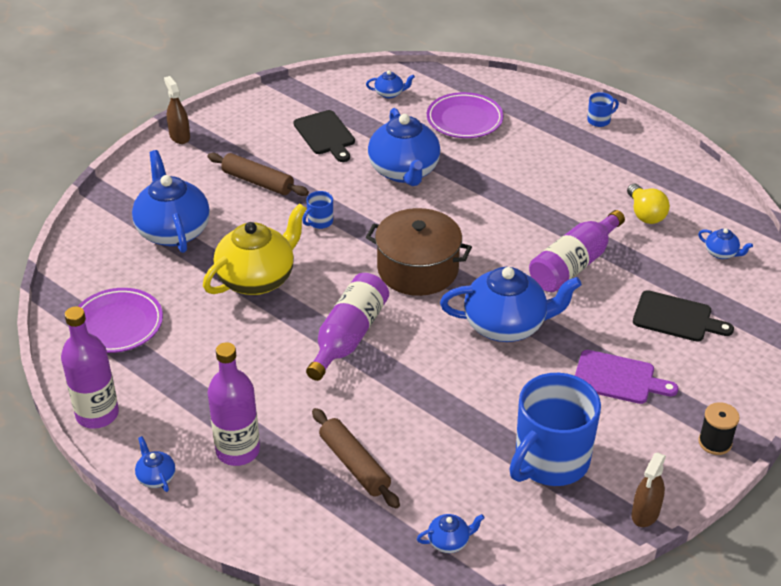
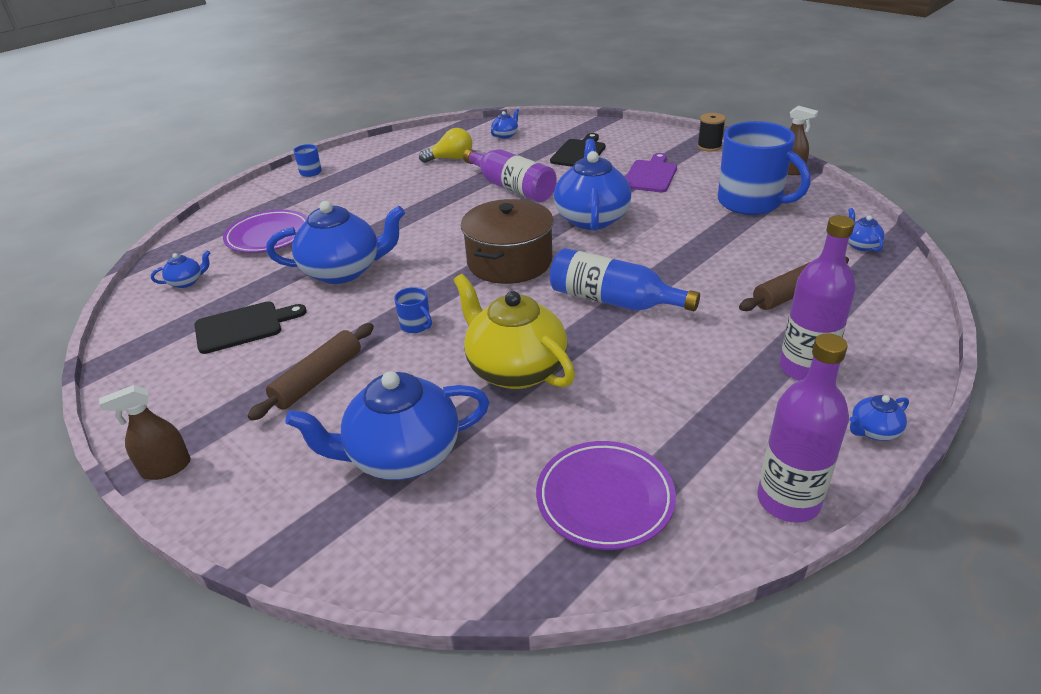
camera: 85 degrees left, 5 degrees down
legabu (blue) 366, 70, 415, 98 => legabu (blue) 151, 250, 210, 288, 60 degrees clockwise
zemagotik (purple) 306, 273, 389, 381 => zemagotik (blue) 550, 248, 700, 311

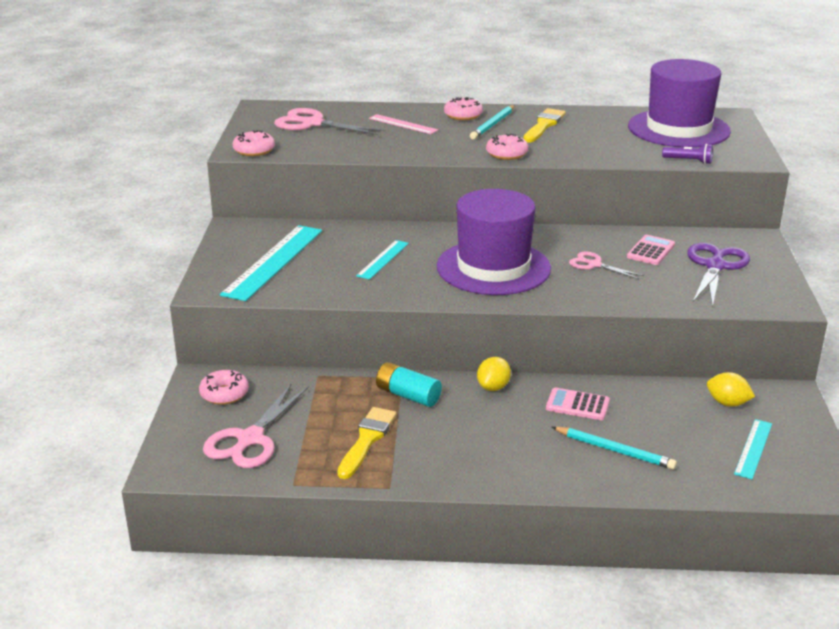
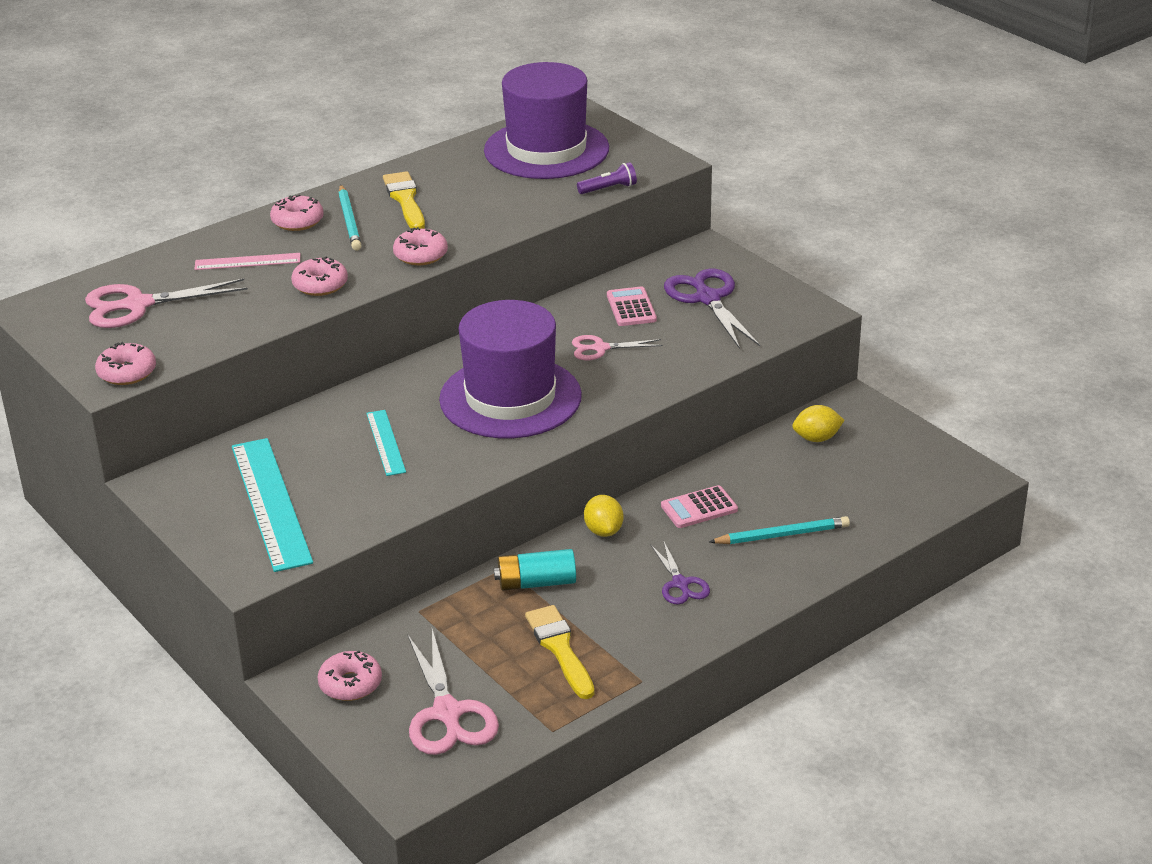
camera: 40 degrees left, 5 degrees up
nothing => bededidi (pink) 291, 257, 348, 296
nothing => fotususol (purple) 650, 540, 710, 604
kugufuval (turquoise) 734, 419, 772, 479 => nothing

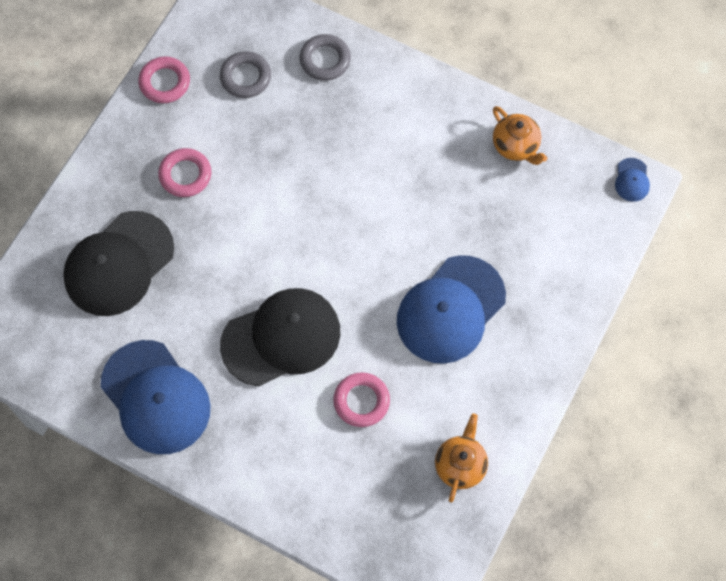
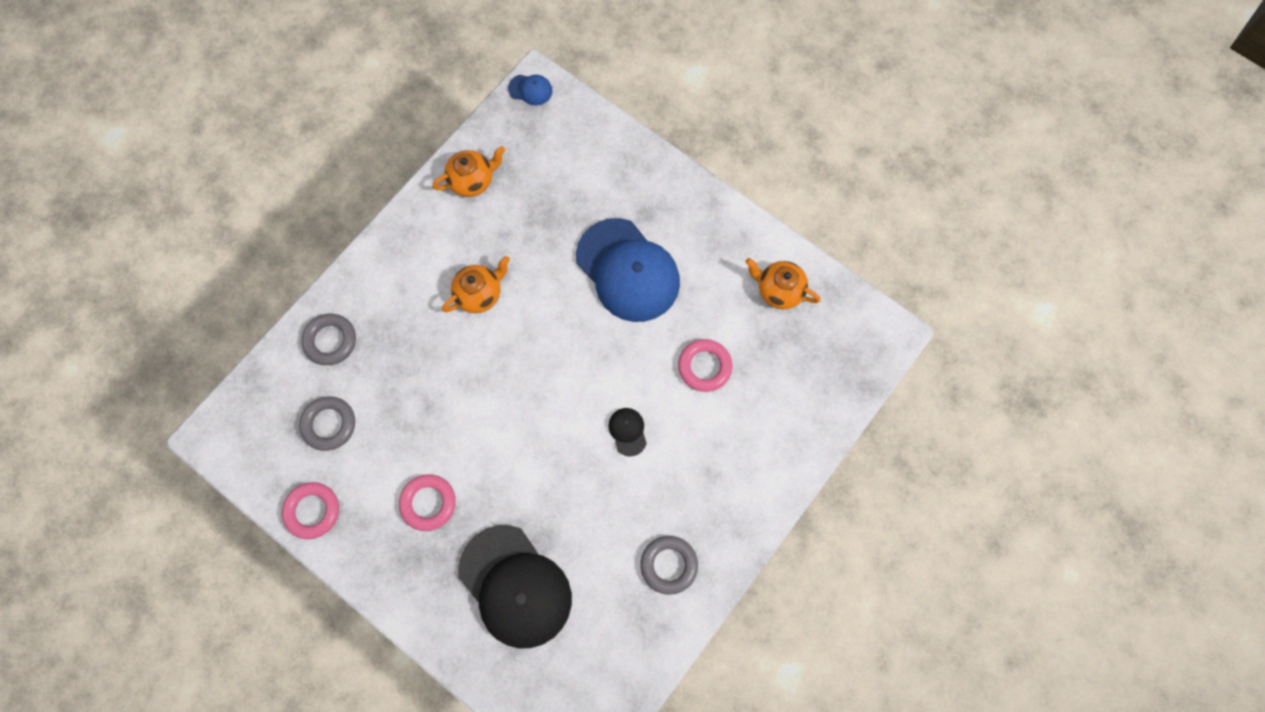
camera: 80 degrees left, 5 degrees up
nothing => legabu (orange) 442, 256, 510, 313
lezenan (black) 220, 288, 340, 386 => lezenan (black) 608, 408, 647, 456, x0.40
lezenan (blue) 101, 340, 211, 454 => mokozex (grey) 640, 536, 698, 595

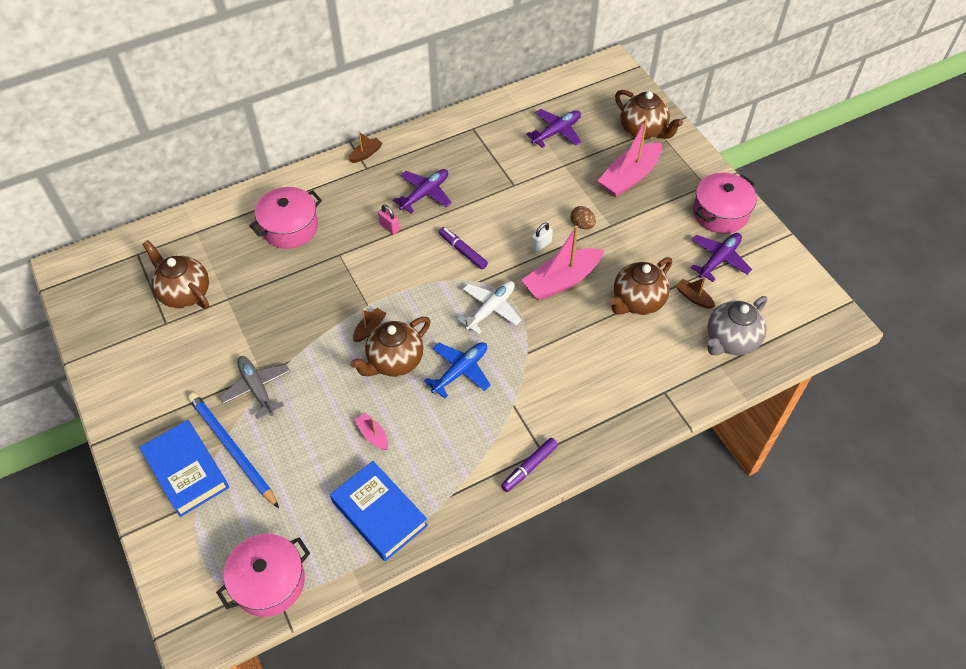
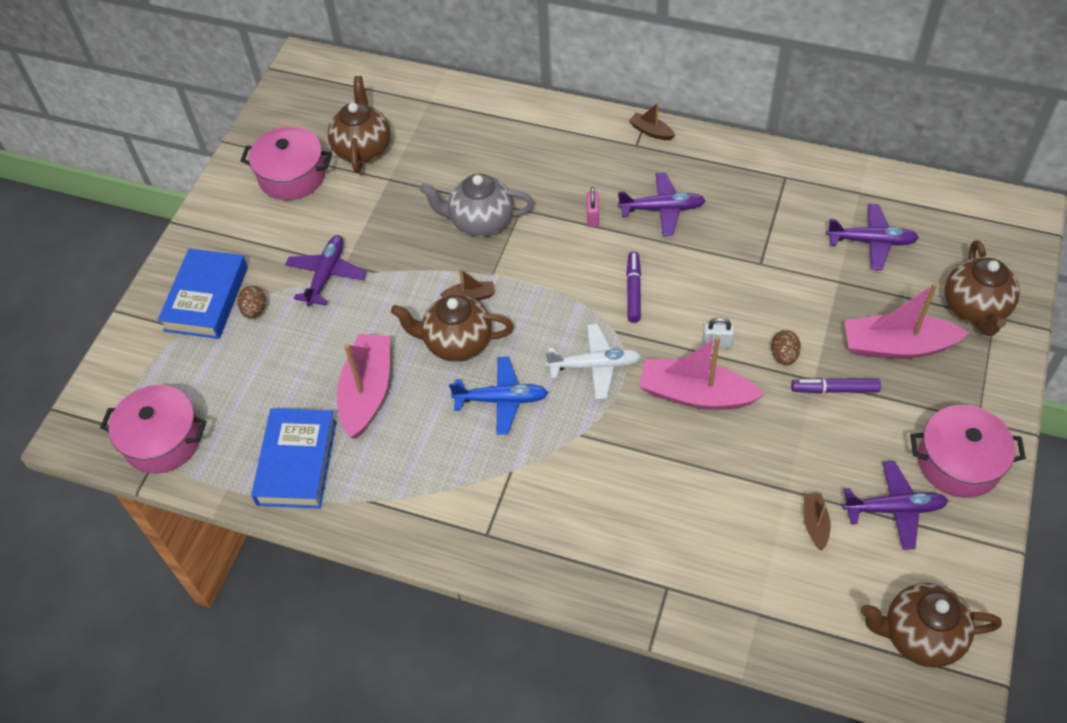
camera: 50 degrees right, 0 degrees up
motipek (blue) 188, 393, 279, 508 => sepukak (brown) 237, 286, 266, 319
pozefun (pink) 249, 187, 322, 249 => pozefun (pink) 241, 126, 332, 200, relocated
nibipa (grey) 219, 356, 291, 419 => nibipa (purple) 285, 235, 367, 306
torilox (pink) 355, 413, 388, 450 => torilox (pink) 337, 334, 391, 439, x2.11
legabu (grey) 707, 296, 767, 355 => legabu (grey) 420, 174, 534, 237, relocated
torilox (brown) 349, 131, 383, 163 => torilox (brown) 629, 102, 675, 140, 150 degrees counterclockwise
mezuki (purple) 501, 438, 558, 492 => mezuki (purple) 791, 378, 881, 393, relocated
legabu (brown) 610, 257, 672, 315 => legabu (brown) 861, 583, 1002, 668, relocated

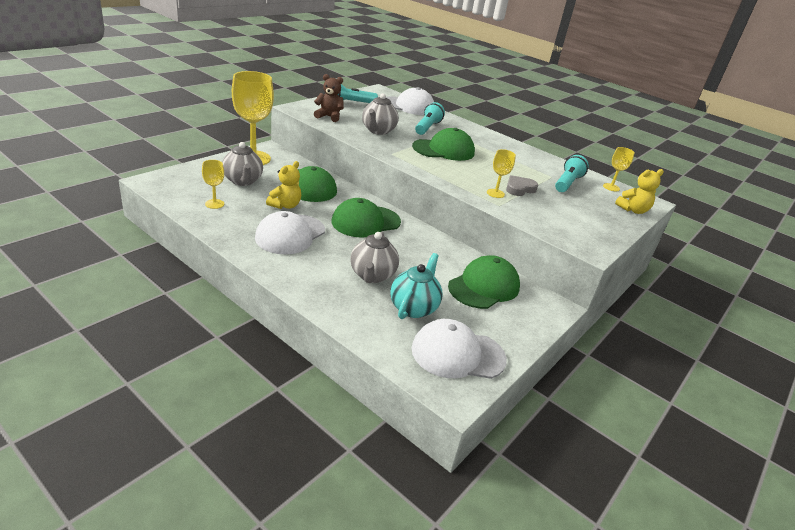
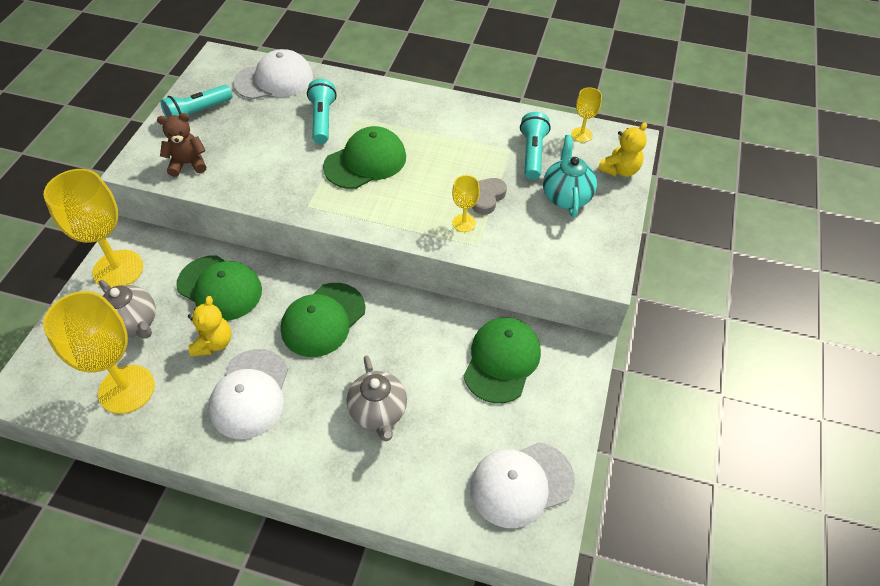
camera: 20 degrees left, 20 degrees up
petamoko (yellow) 202, 160, 224, 209 => petamoko (yellow) 43, 291, 155, 414, x2.16
legabu (turquoise) 390, 253, 443, 319 => legabu (turquoise) 543, 135, 597, 217, relocated
legabu (grey) 362, 93, 399, 135 => nothing

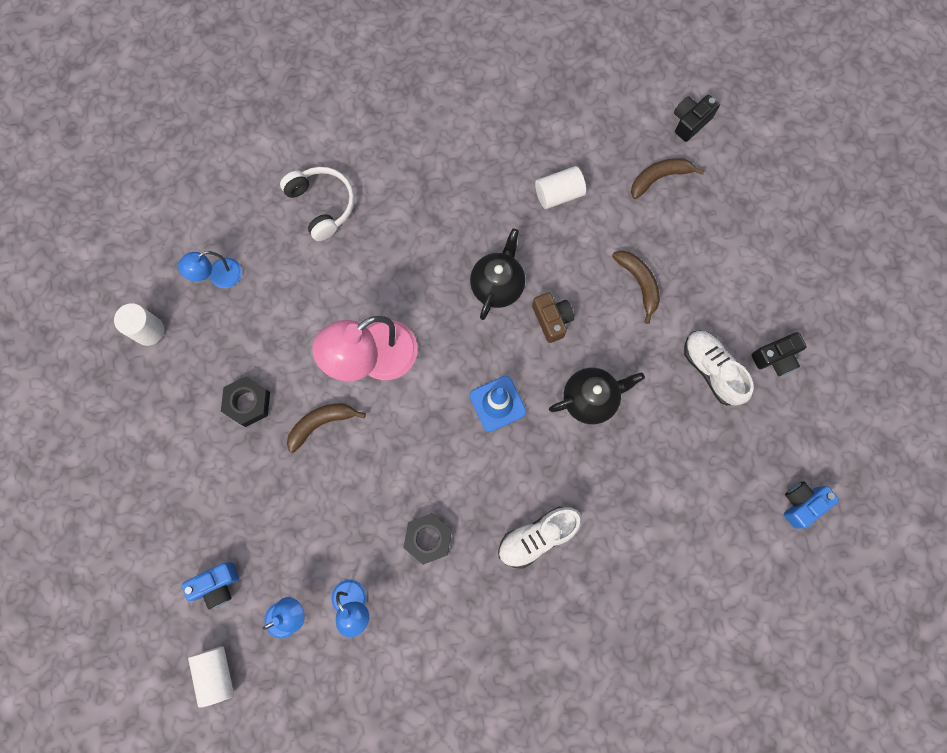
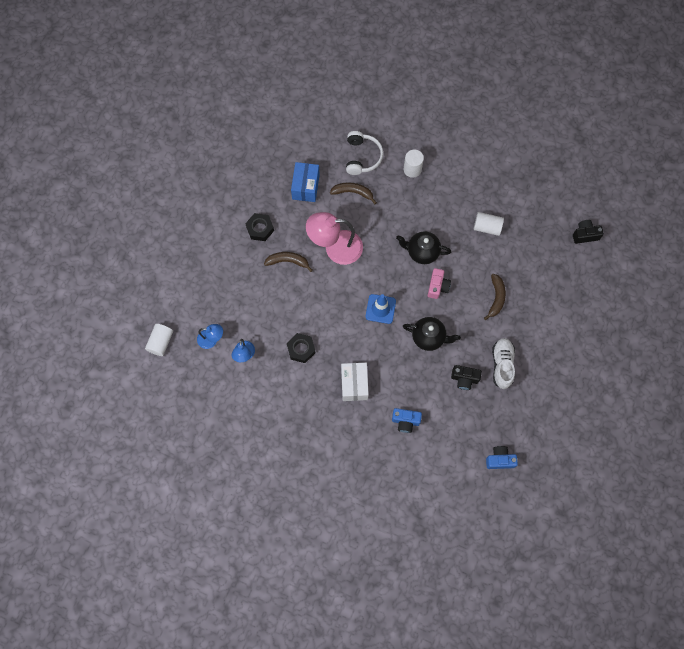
camera: 35 degrees right, 5 degrees down
nothing => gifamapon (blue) 291, 162, 320, 202
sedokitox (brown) 631, 158, 705, 199 => sedokitox (brown) 330, 182, 377, 204, relocated
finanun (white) 498, 507, 582, 569 => gifamapon (white) 341, 363, 369, 401
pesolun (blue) 181, 562, 239, 609 => pesolun (blue) 392, 408, 422, 433, relocated
legabu (black) 470, 228, 525, 320 => legabu (black) 396, 231, 451, 264, 135 degrees counterclockwise
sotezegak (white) 114, 303, 164, 346 => sotezegak (white) 404, 149, 424, 178, relocated
pesolun (brown) 532, 293, 574, 343 => pesolun (pink) 428, 268, 451, 299
pesolun (black) 752, 332, 807, 376 => pesolun (black) 451, 365, 482, 390, relocated
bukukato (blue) 178, 251, 242, 288 => nothing

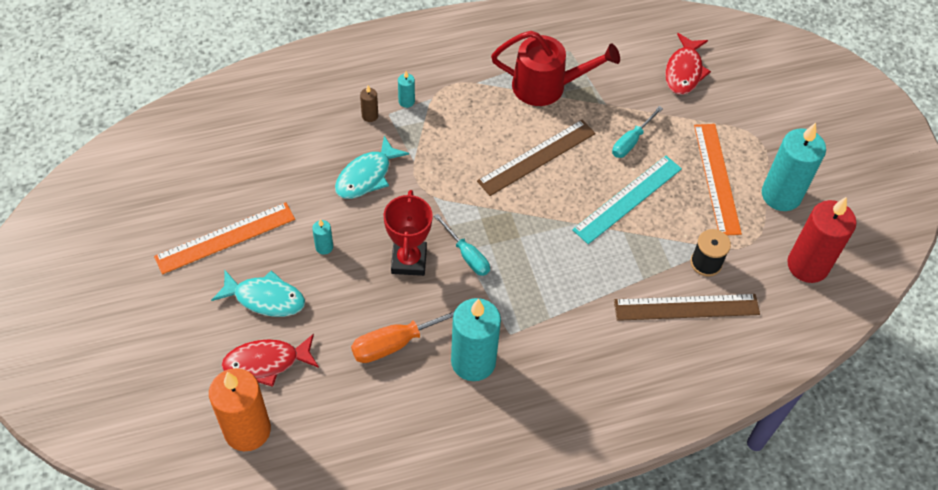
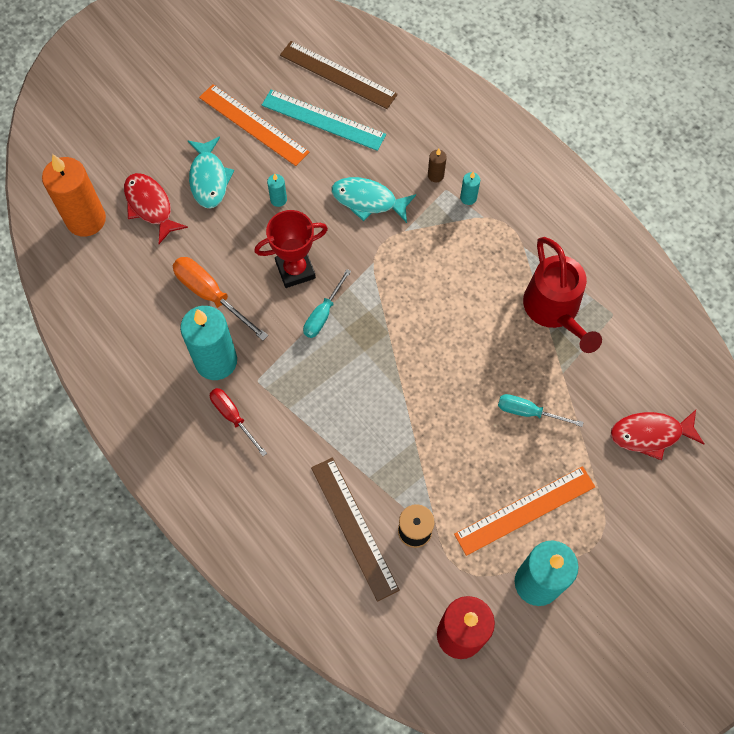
camera: 70 degrees right, 10 degrees up
nothing => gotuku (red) 210, 388, 267, 456
kugufuval (turquoise) 572, 156, 682, 244 => kugufuval (turquoise) 262, 90, 386, 151, relocated
kugufuval (brown) 477, 120, 596, 196 => kugufuval (brown) 280, 41, 398, 109, relocated

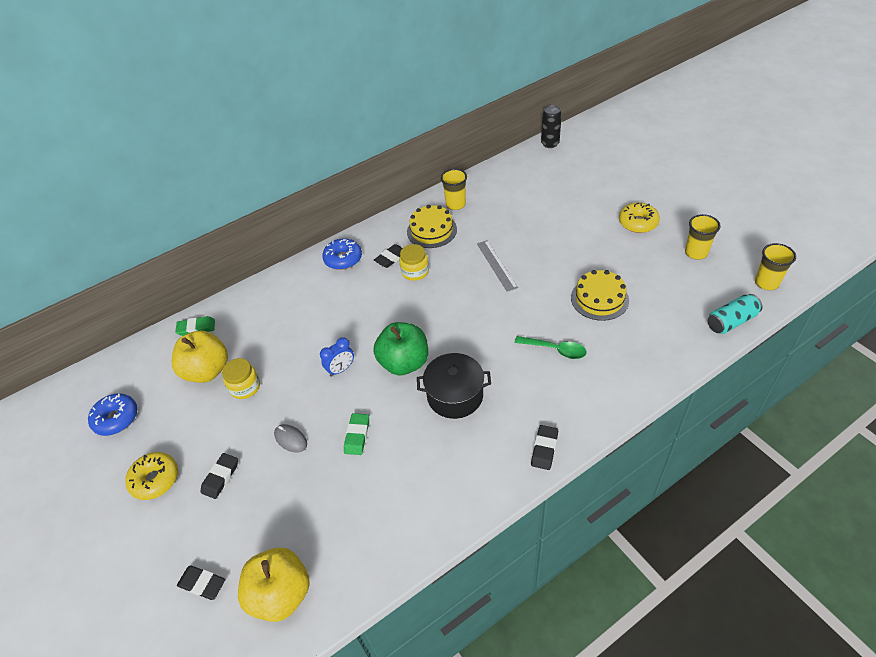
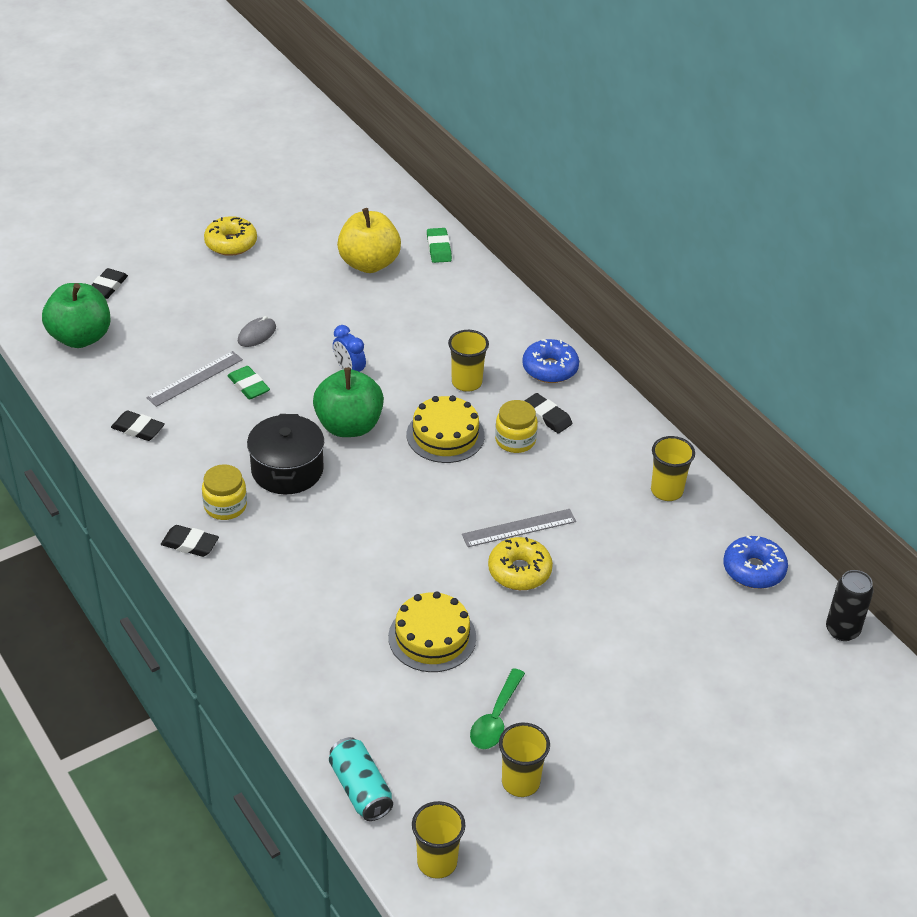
camera: 85 degrees right, 5 degrees down
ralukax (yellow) 238, 548, 310, 622 => ralukax (green) 42, 283, 111, 348
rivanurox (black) 200, 453, 238, 499 => rivanurox (black) 111, 411, 165, 441, relocated
nothing => kugufuval (grey) 146, 351, 243, 407
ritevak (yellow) 222, 358, 260, 399 => ritevak (yellow) 202, 464, 247, 520, relocated
rivanurox (green) 344, 413, 369, 455 => rivanurox (green) 227, 366, 270, 400, 45 degrees clockwise
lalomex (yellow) 407, 205, 457, 248 => lalomex (yellow) 407, 395, 485, 463, relocated
nothing => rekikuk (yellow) 448, 330, 489, 392
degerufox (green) 515, 336, 587, 359 => degerufox (green) 470, 668, 525, 749, relocated
bededidi (yellow) 619, 202, 660, 233 => bededidi (yellow) 488, 537, 553, 590, relocated
bededidi (blue) 88, 393, 137, 436 => bededidi (blue) 723, 535, 788, 589, relocated

